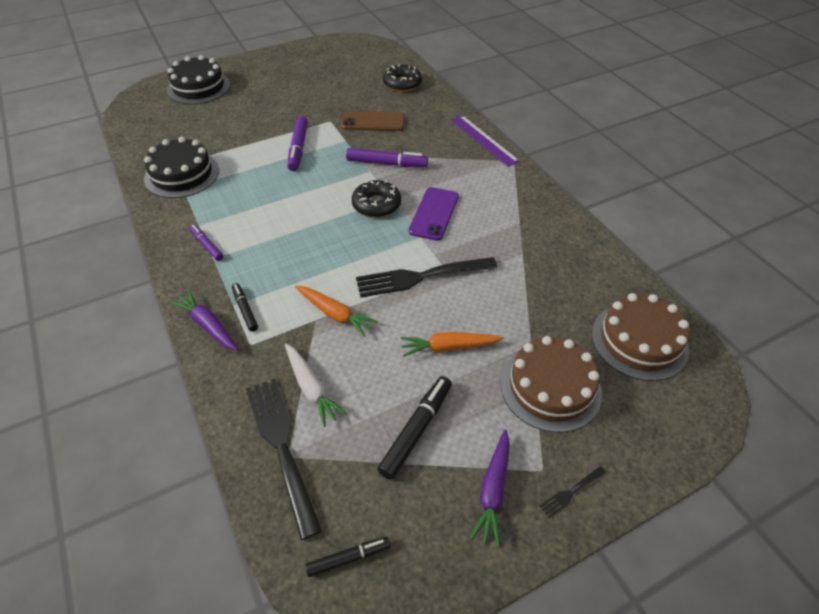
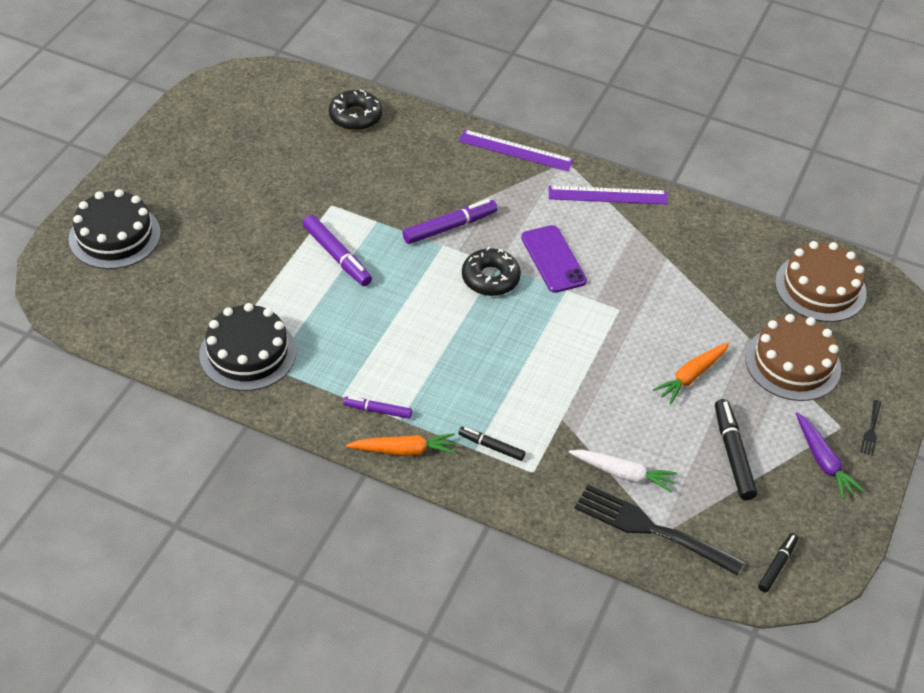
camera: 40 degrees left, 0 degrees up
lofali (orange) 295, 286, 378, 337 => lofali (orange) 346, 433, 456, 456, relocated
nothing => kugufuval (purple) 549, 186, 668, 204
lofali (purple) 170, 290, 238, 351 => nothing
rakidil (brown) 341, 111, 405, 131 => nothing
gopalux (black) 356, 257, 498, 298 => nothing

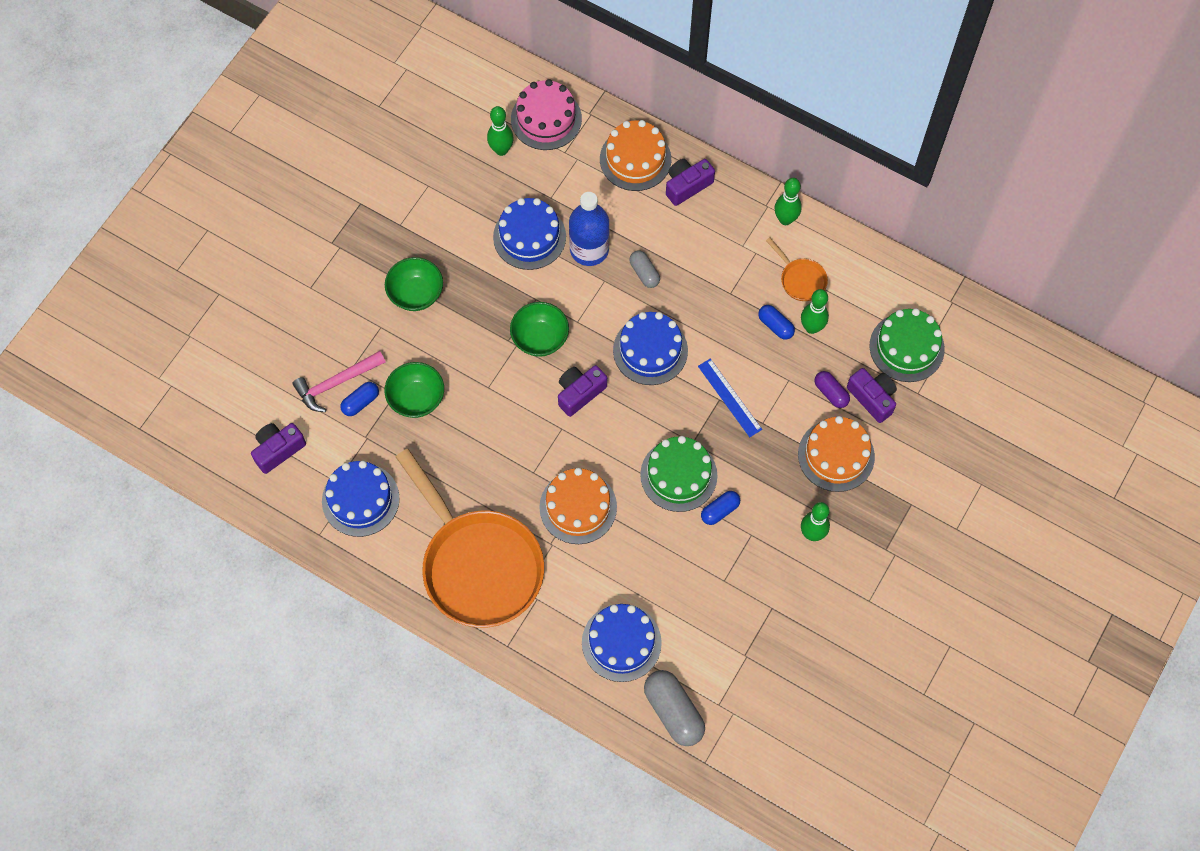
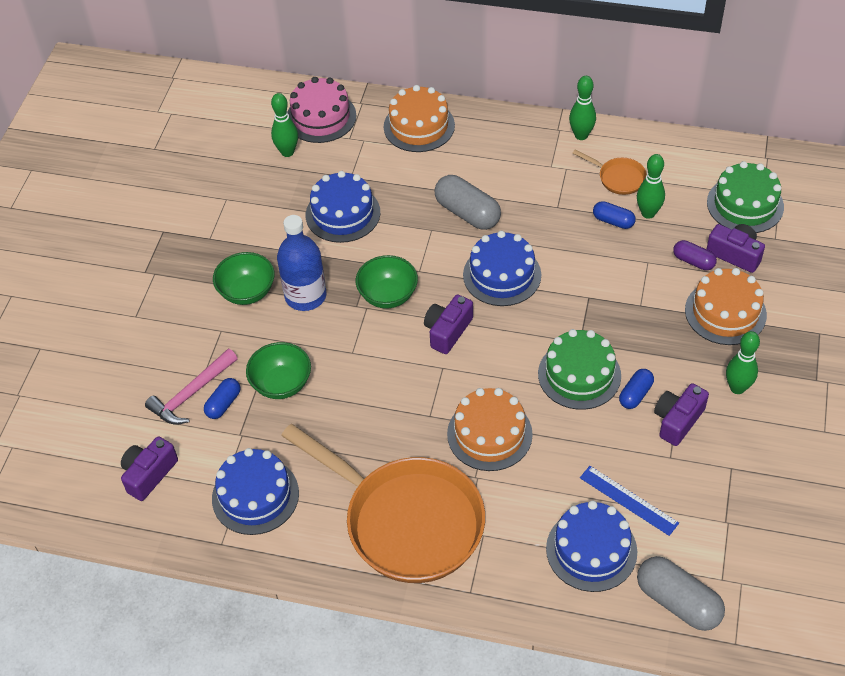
camera: 15 degrees left, 15 degrees down
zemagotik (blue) 569, 192, 610, 266 => zemagotik (blue) 277, 215, 326, 311, relocated
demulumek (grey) 629, 250, 660, 288 => demulumek (grey) 435, 175, 501, 230, x1.76
kugufuval (blue) 698, 359, 762, 437 => kugufuval (blue) 580, 466, 679, 536, relocated
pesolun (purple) 666, 159, 715, 206 => pesolun (purple) 654, 383, 709, 446, relocated

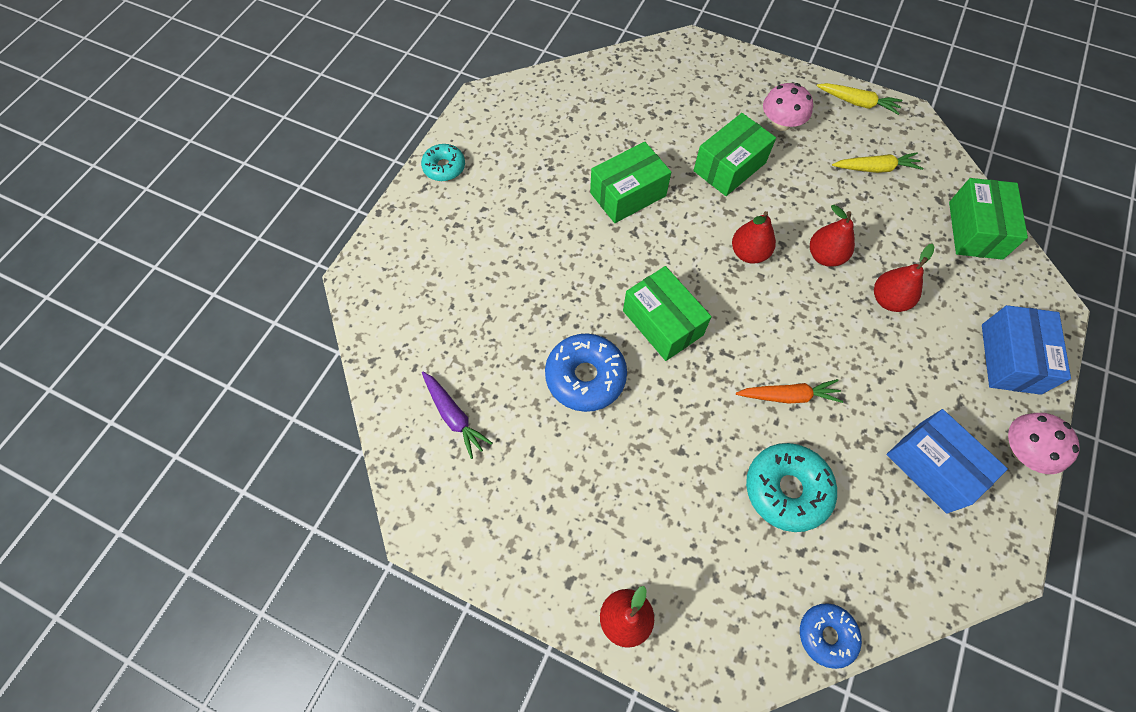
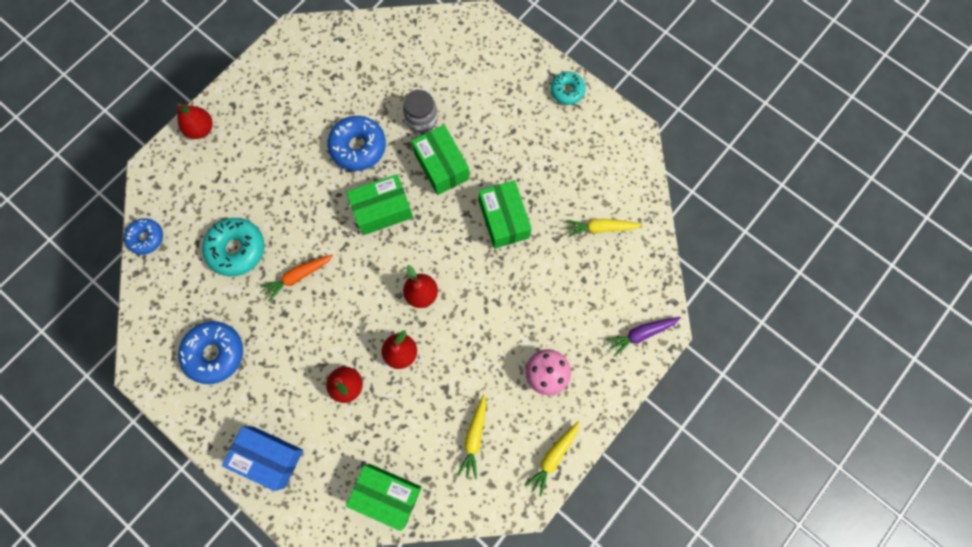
camera: 105 degrees right, 10 degrees up
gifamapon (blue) 886, 409, 1008, 514 => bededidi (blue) 178, 321, 243, 384
lofali (orange) 736, 379, 843, 404 => lofali (orange) 260, 254, 333, 301, 45 degrees clockwise
nothing => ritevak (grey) 403, 90, 438, 133
gifamapon (green) 693, 113, 776, 196 => gifamapon (green) 411, 125, 469, 195, relocated
nothing => lofali (yellow) 566, 219, 642, 237
lofali (purple) 422, 372, 492, 459 => lofali (purple) 606, 317, 681, 357, relocated
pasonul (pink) 1008, 413, 1080, 474 => nothing

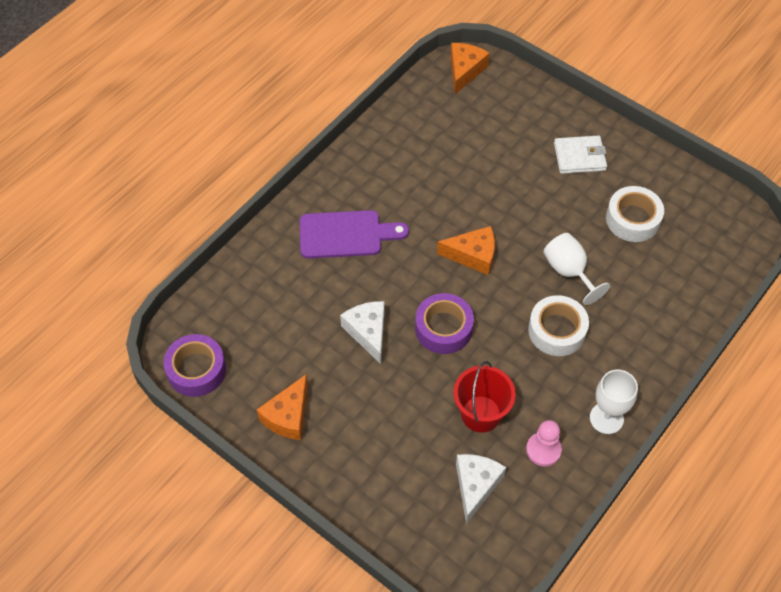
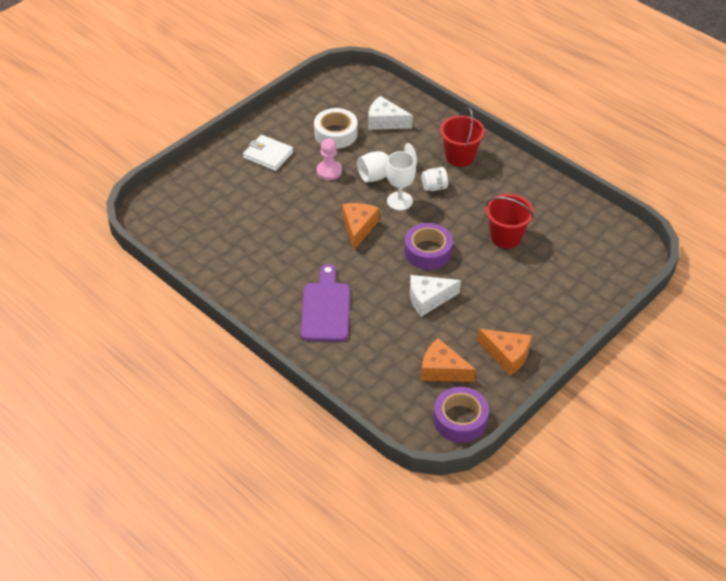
camera: 85 degrees left, 10 degrees down
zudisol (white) 554, 135, 607, 174 => zudisol (white) 243, 135, 294, 171, 60 degrees counterclockwise
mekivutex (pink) 526, 420, 562, 466 => mekivutex (pink) 316, 139, 342, 180, relocated
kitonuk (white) 456, 454, 506, 524 => kitonuk (white) 368, 96, 413, 130, relocated
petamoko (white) 590, 370, 638, 434 => petamoko (white) 386, 151, 416, 210, relocated
kitonuk (orange) 451, 43, 490, 94 => kitonuk (orange) 421, 338, 476, 382, relocated
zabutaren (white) 528, 295, 589, 356 => ritevak (white) 422, 167, 448, 191
nothing => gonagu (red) 440, 107, 485, 167

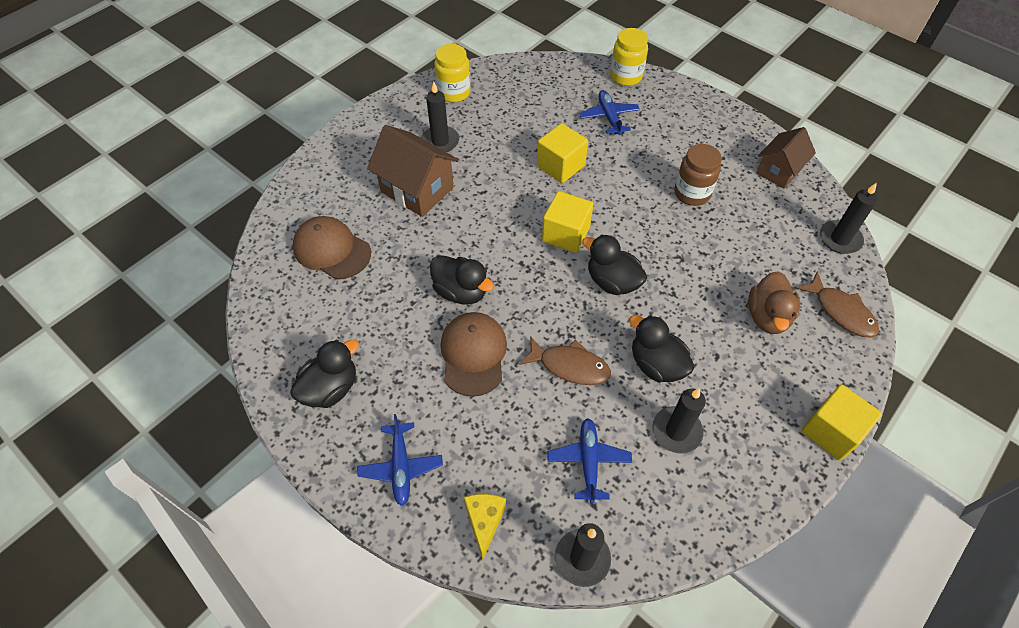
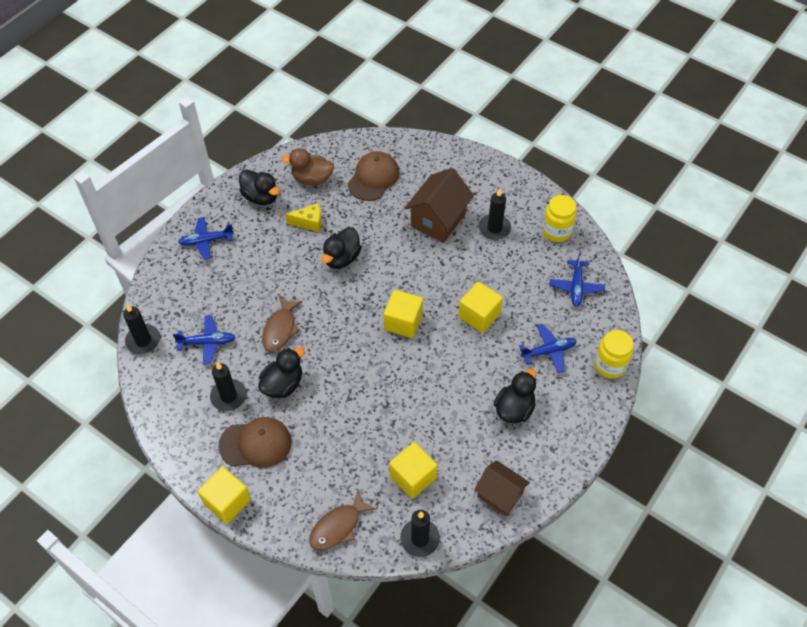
camera: 85 degrees right, 0 degrees up
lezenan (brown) 440, 312, 507, 397 => lezenan (brown) 218, 417, 292, 468, relocated
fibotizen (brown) 748, 271, 800, 334 => fibotizen (brown) 282, 148, 334, 186, relocated
kitonuk (yellow) 464, 494, 506, 560 => kitonuk (yellow) 286, 203, 322, 232, relocated
nothing => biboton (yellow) 389, 442, 438, 499
fibotizen (black) 582, 234, 647, 295 => fibotizen (black) 494, 369, 536, 423, relocated
nothing => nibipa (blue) 550, 253, 605, 307
ritevak (brown) 674, 144, 722, 206 => nothing

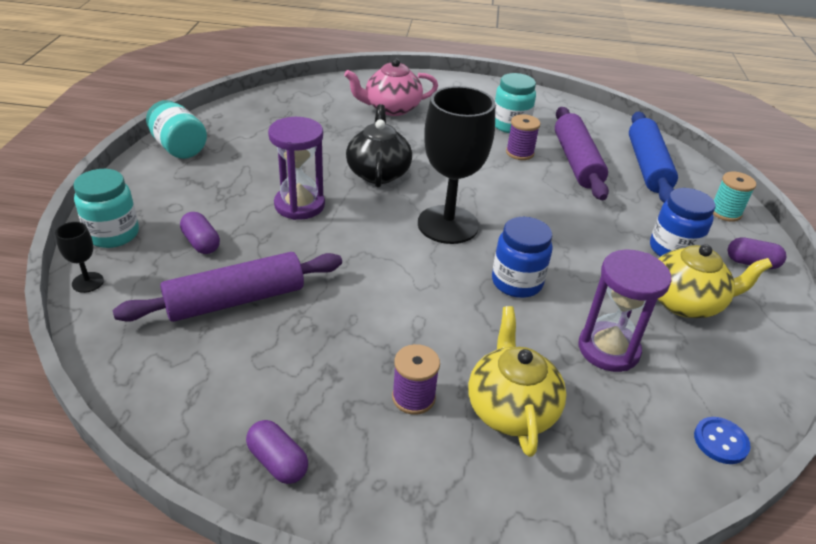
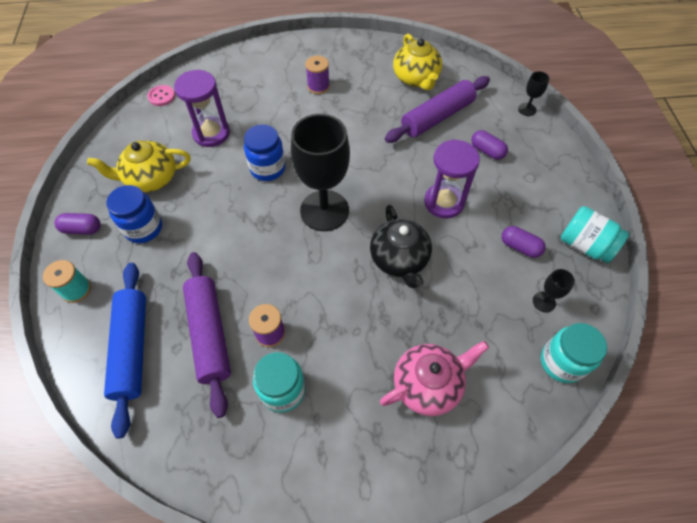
camera: 170 degrees right, 20 degrees up
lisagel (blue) 694, 417, 751, 464 => lisagel (pink) 147, 85, 175, 106
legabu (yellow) 468, 306, 566, 457 => legabu (yellow) 393, 34, 442, 90, relocated
demulumek (purple) 246, 420, 308, 484 => demulumek (purple) 502, 226, 546, 258, relocated
nothing => petamoko (black) 533, 269, 575, 313
ritevak (turquoise) 73, 169, 139, 248 => ritevak (turquoise) 541, 323, 607, 383, relocated

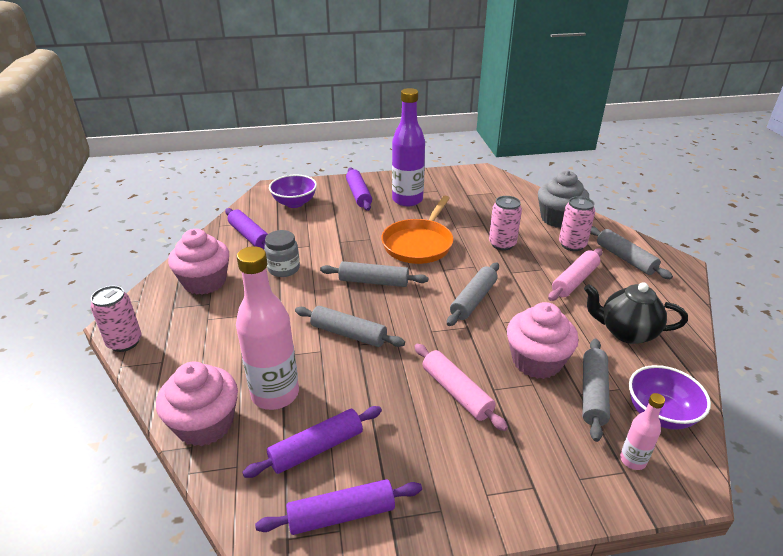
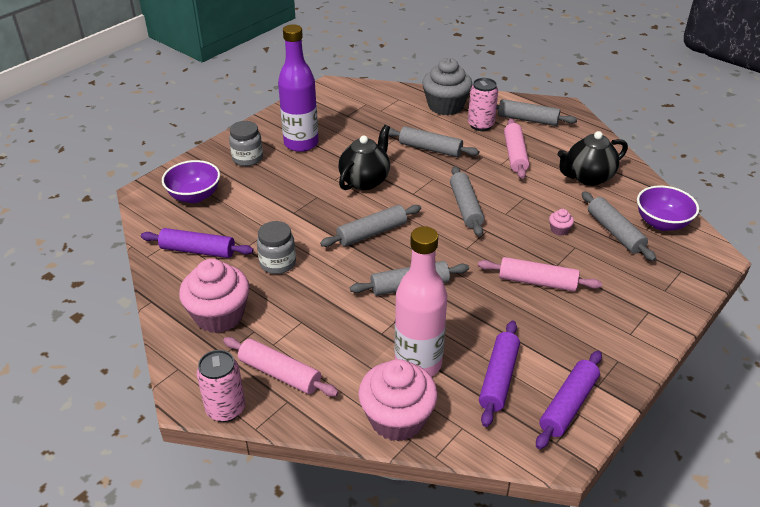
camera: 40 degrees left, 5 degrees up
nothing => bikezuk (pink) 223, 337, 339, 397
bikezuk (purple) 346, 168, 372, 211 => ritevak (grey) 229, 121, 263, 166
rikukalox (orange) 381, 196, 454, 264 => legabu (black) 338, 125, 390, 190
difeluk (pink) 489, 196, 522, 250 => bikezuk (grey) 388, 126, 479, 157
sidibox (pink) 507, 302, 579, 379 => sidibox (pink) 549, 209, 574, 235, x0.41
zemagotik (pink) 620, 393, 665, 470 => nothing

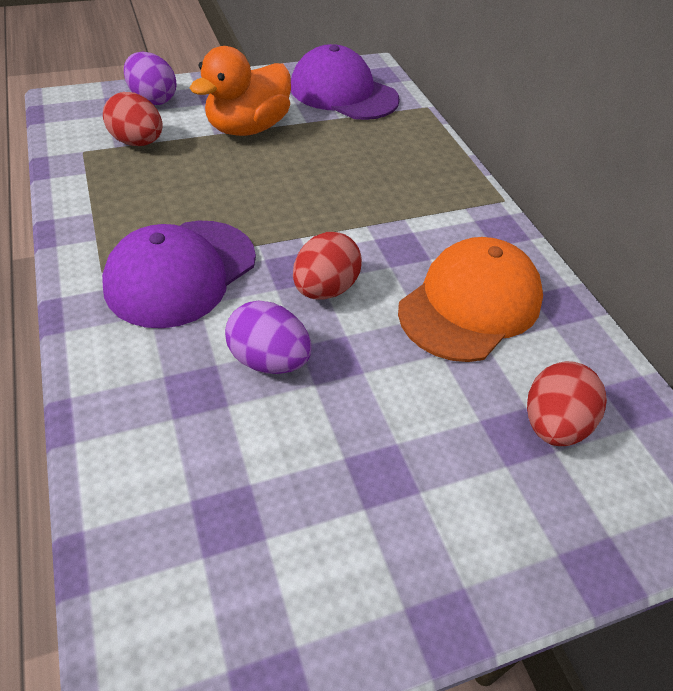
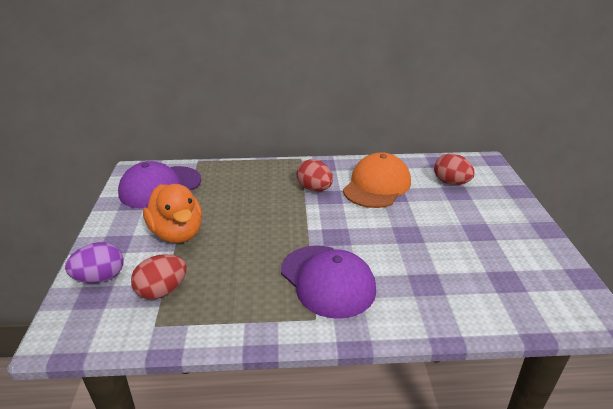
camera: 70 degrees left, 15 degrees down
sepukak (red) 293, 232, 362, 300 => sepukak (red) 297, 159, 333, 191, relocated
lezenan (orange) 398, 237, 543, 362 => lezenan (orange) 343, 152, 411, 208, 60 degrees clockwise
sepukak (purple) 225, 301, 312, 374 => nothing

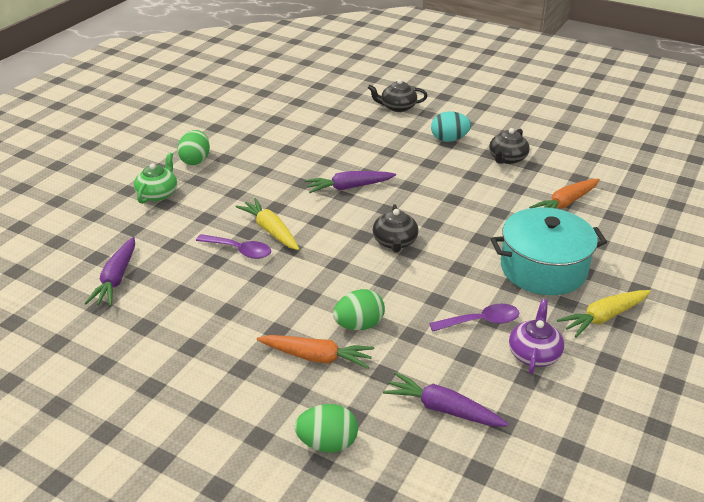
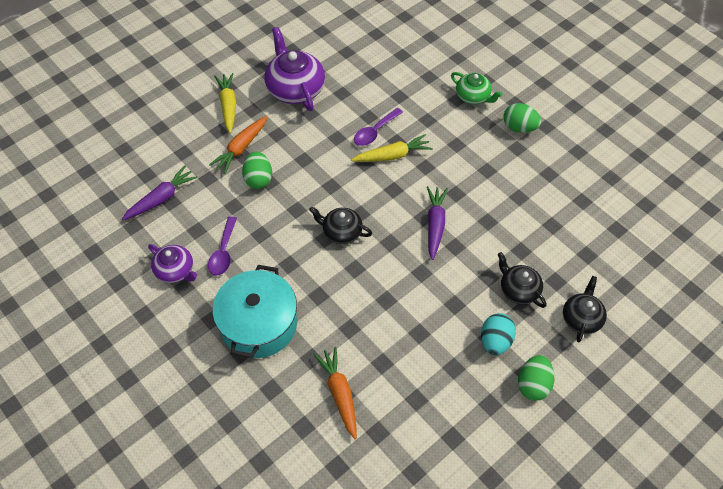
camera: 110 degrees right, 20 degrees up
lofali (yellow) 557, 290, 651, 338 => lofali (yellow) 214, 73, 236, 133, relocated
nothing => legabu (purple) 265, 27, 325, 111
legabu (black) 489, 128, 530, 164 => legabu (black) 498, 252, 547, 308, relocated
sepukak (green) 294, 404, 358, 453 => sepukak (green) 518, 355, 555, 401, relocated
lofali (purple) 85, 237, 135, 306 => nothing

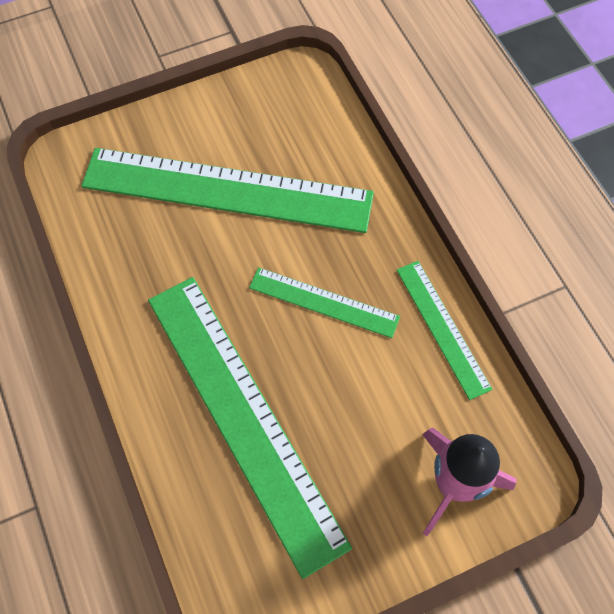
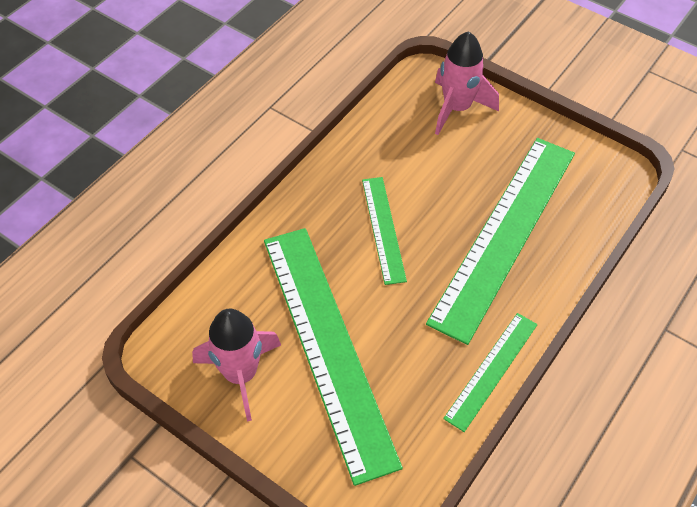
camera: 120 degrees left, 10 degrees down
nothing => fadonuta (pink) 192, 309, 281, 422
kugufuval (green) 397, 261, 492, 400 => kugufuval (green) 443, 313, 538, 432, relocated

